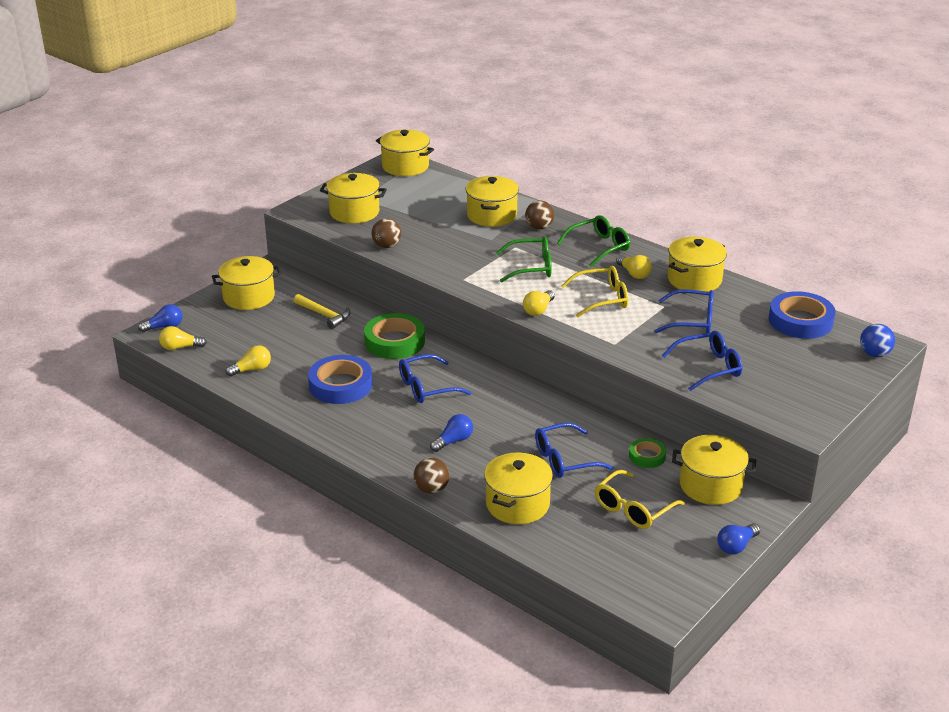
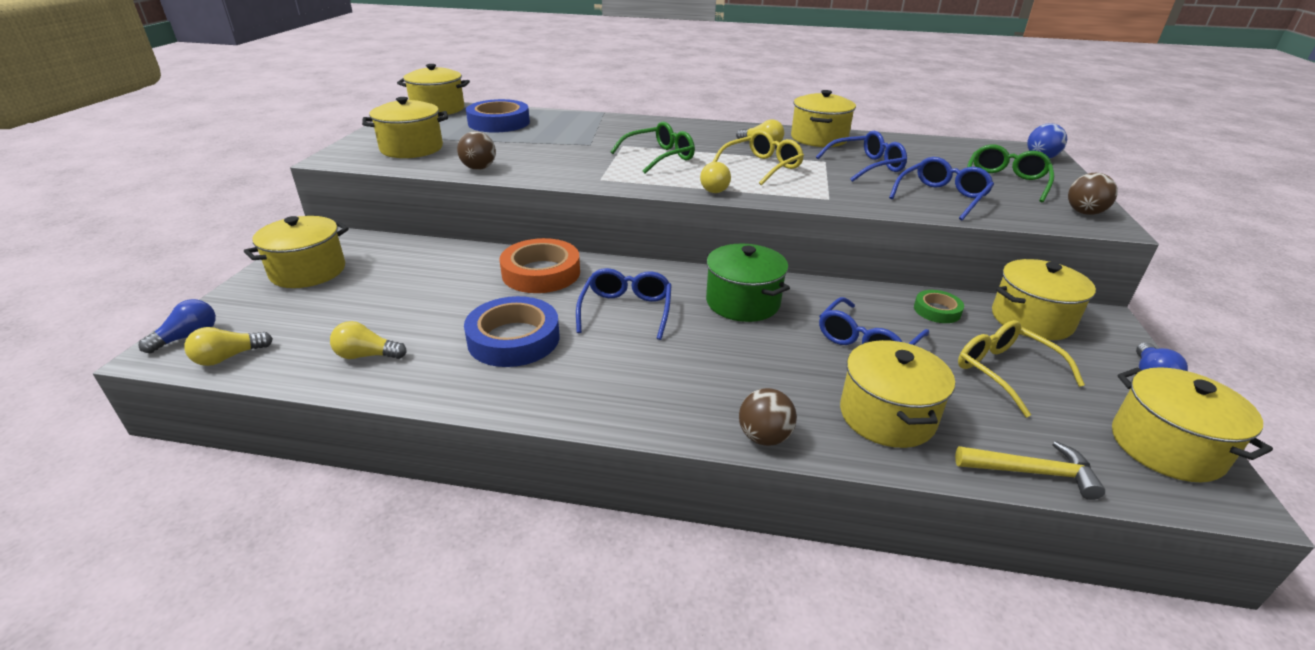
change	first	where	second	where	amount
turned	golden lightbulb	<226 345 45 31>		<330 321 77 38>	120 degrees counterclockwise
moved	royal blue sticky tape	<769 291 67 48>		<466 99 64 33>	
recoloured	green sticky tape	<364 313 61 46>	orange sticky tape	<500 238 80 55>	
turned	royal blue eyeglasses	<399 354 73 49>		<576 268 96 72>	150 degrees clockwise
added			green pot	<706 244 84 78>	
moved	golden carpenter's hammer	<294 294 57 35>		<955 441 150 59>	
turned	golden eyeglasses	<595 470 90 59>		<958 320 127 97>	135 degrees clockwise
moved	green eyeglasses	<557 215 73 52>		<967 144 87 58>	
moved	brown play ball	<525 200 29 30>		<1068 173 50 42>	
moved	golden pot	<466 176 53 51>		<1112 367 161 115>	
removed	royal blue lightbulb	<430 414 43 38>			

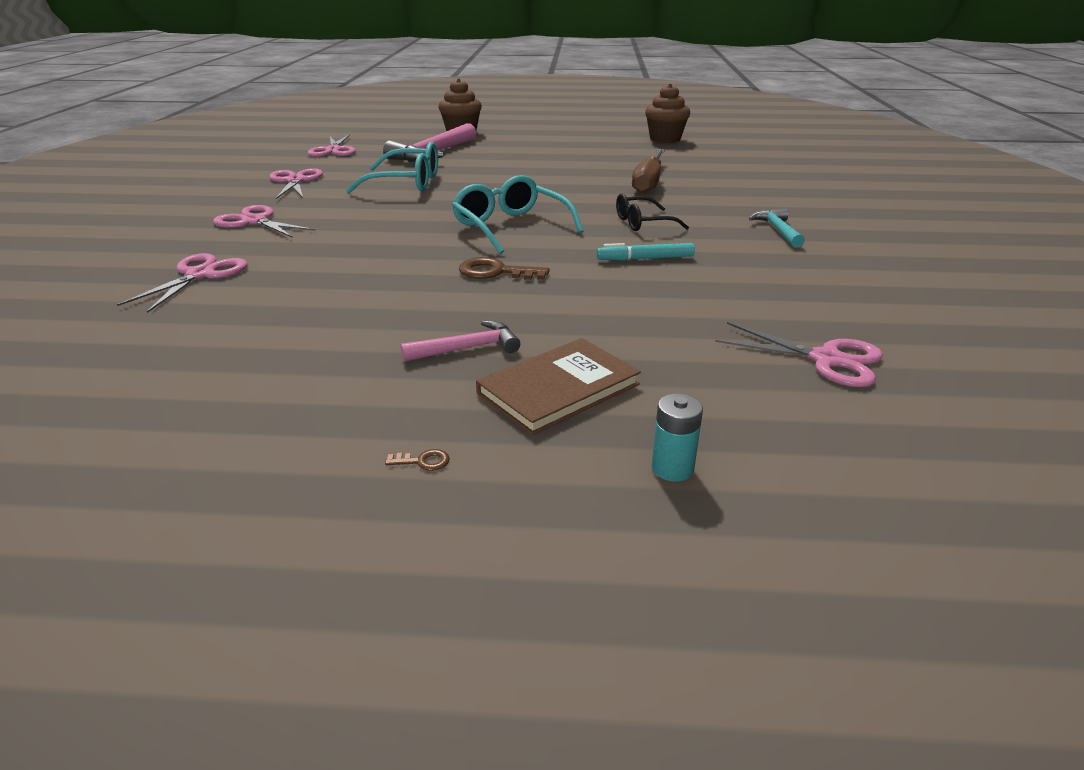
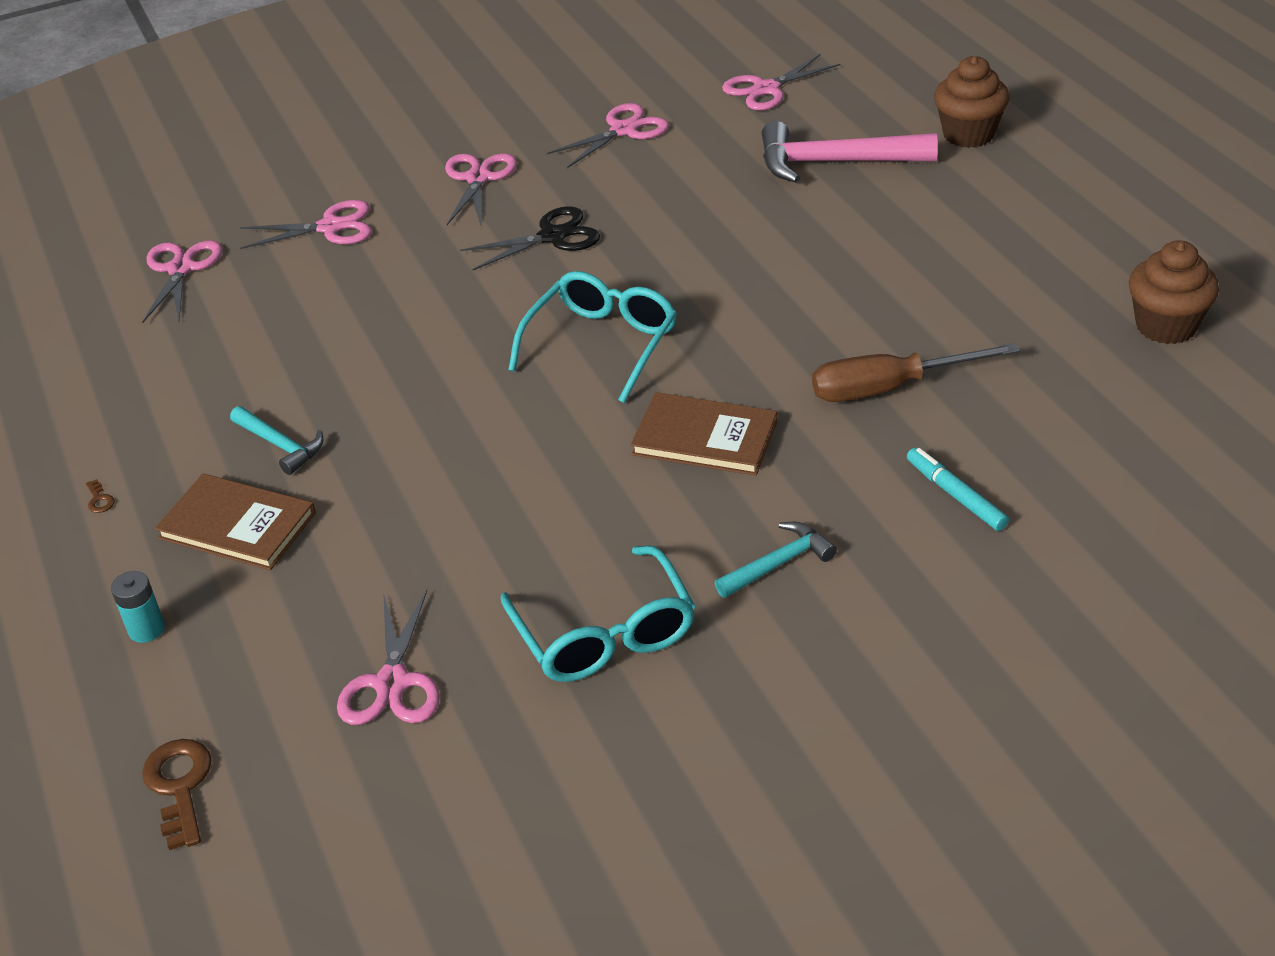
change	first	where	second	where	amount
added			rosy shears	<142 240 80 83>	
moved	brown latchkey	<459 257 91 23>		<142 739 70 111>	
recoloured	rosy carpenter's hammer	<400 320 120 42>	teal carpenter's hammer	<230 406 94 69>	
added			black shears	<460 206 140 64>	
moved	teal eyeglasses	<346 142 92 52>		<501 545 194 137>	
replaced	black eyeglasses	<616 194 73 37>	brown hardcover	<631 392 146 84>	
moved	teal felt pen	<597 243 98 17>		<907 448 102 83>	

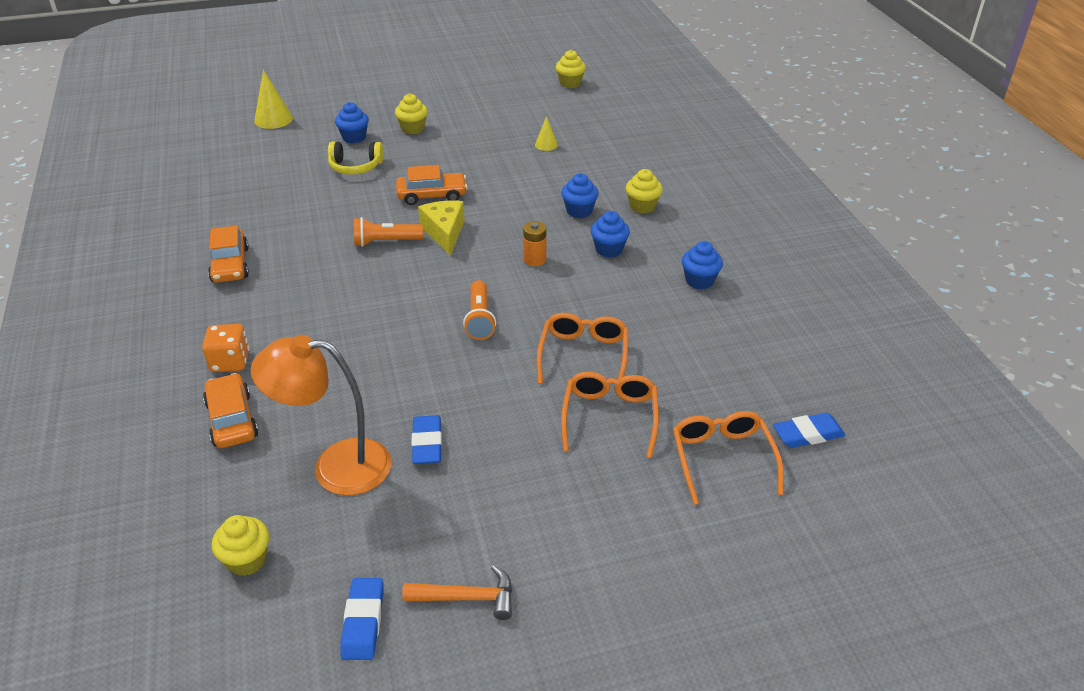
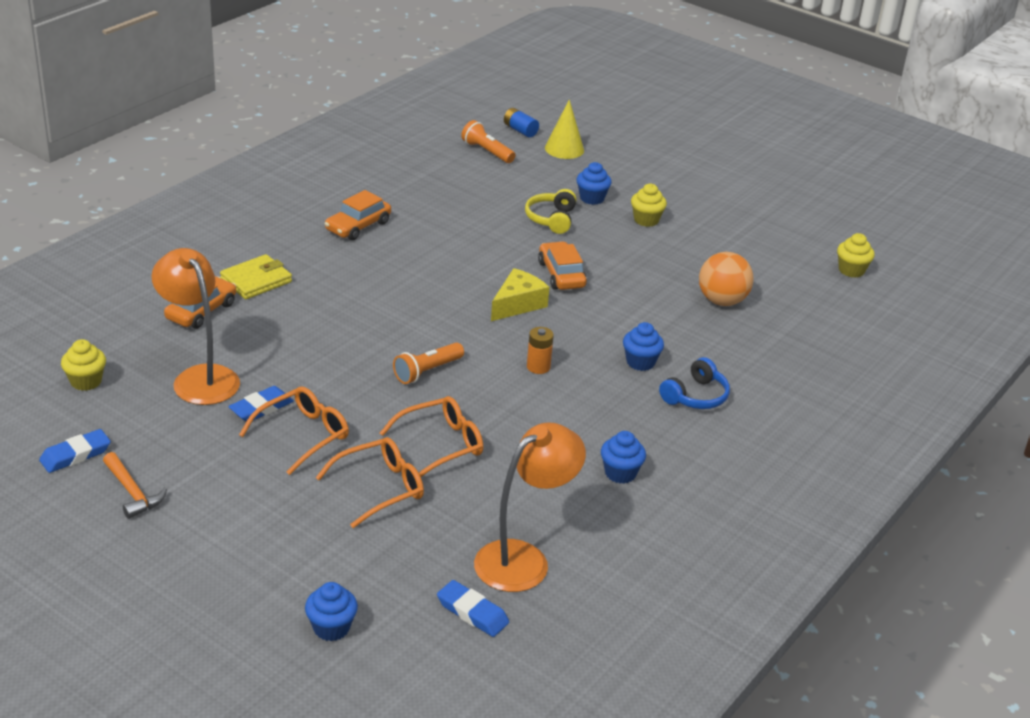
change	first	where	second	where	amount
replaced	orange game die	<202 324 47 48>	golden card wallet	<220 254 72 45>	
moved	orange eyeglasses	<673 411 111 94>		<239 386 110 89>	
moved	royal blue muffin	<590 211 40 47>		<305 582 53 59>	
moved	orange torch	<354 217 69 30>		<461 120 54 43>	
added			orange lamp	<474 422 112 170>	
added			royal blue power cell	<504 108 35 29>	
turned	golden headphones	<328 142 56 33>		<525 189 52 45>	45 degrees clockwise
turned	orange automobile	<396 165 71 40>		<538 241 49 49>	150 degrees counterclockwise
replaced	golden muffin	<626 169 37 45>	royal blue headphones	<659 357 71 52>	
replaced	golden cone	<535 116 23 35>	orange play ball	<699 252 54 54>	

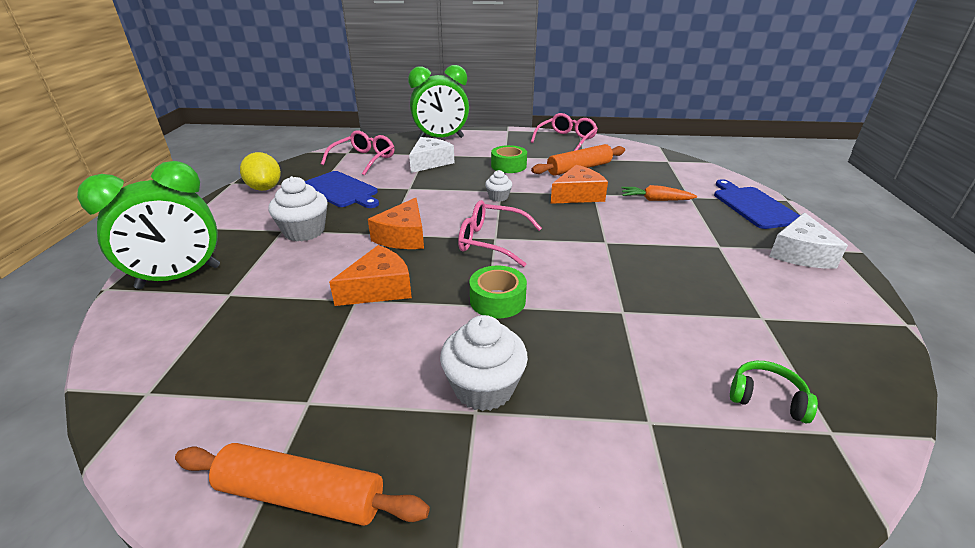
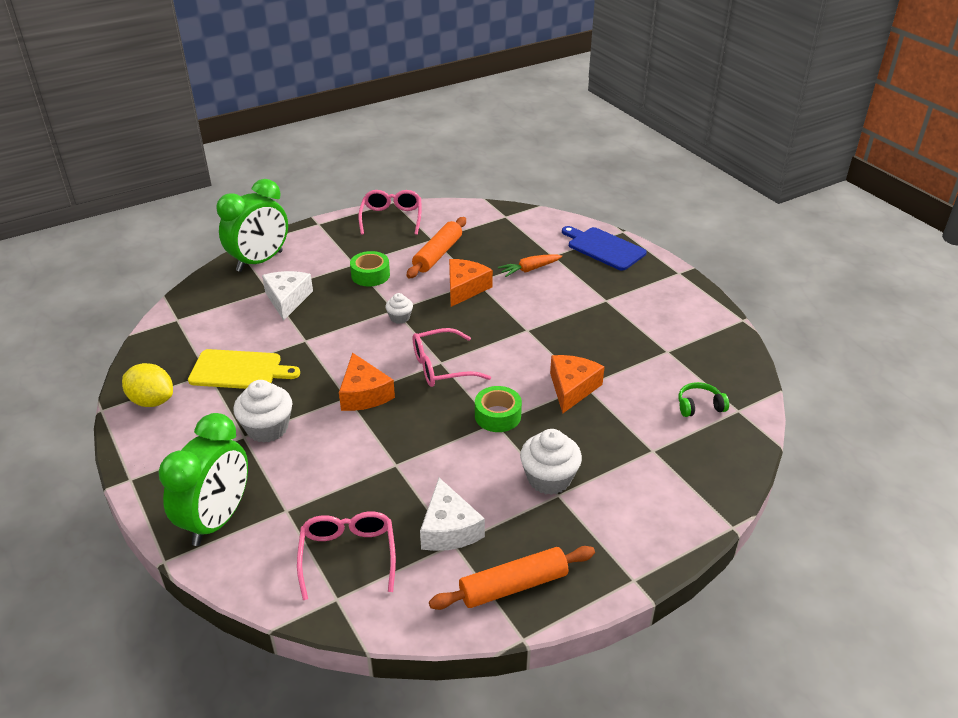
change	first	where	second	where	amount
recoloured	royal blue bread board	<305 171 74 37>	golden bread board	<188 349 112 40>	
moved	rosy eyeglasses	<321 130 73 46>		<297 511 99 89>	
moved	pure white cheese	<769 212 79 56>		<420 478 65 73>	
moved	orange cheese	<329 245 83 61>		<550 355 54 59>	

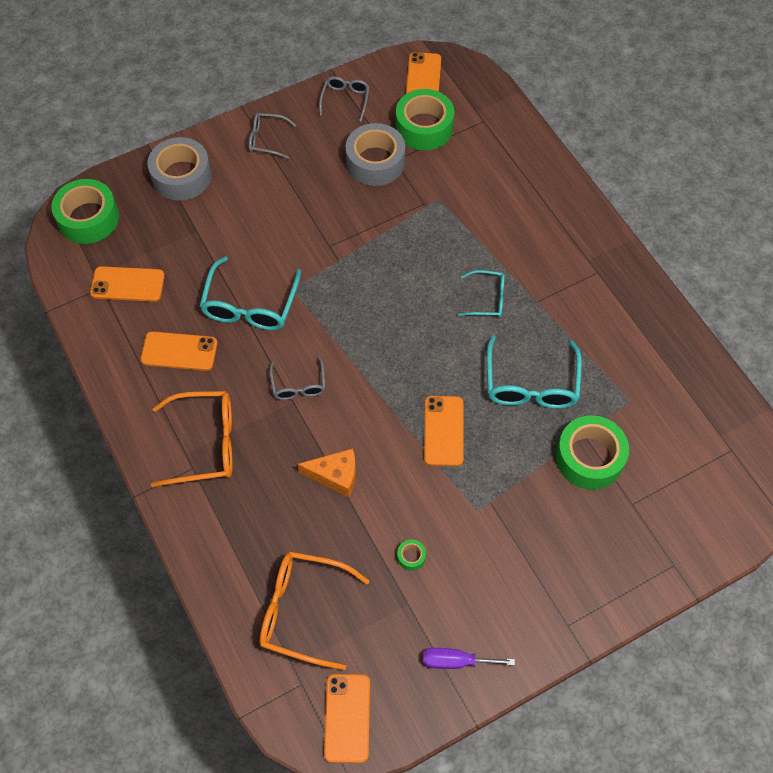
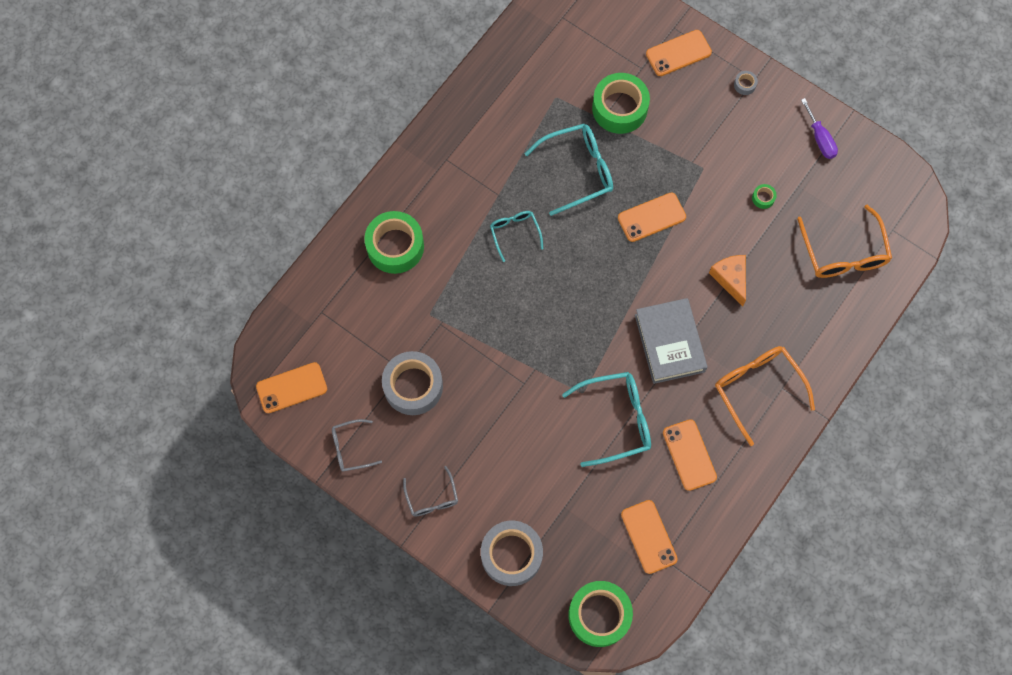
change	first	where	second	where	amount
moved	green sticky tape	<396 89 58 61>		<364 211 60 63>	
replaced	grey eyeglasses	<269 355 56 45>	grey hardcover	<635 298 73 86>	
moved	orange phone	<324 674 46 89>		<646 30 66 46>	
added			grey sticky tape	<734 71 24 24>	

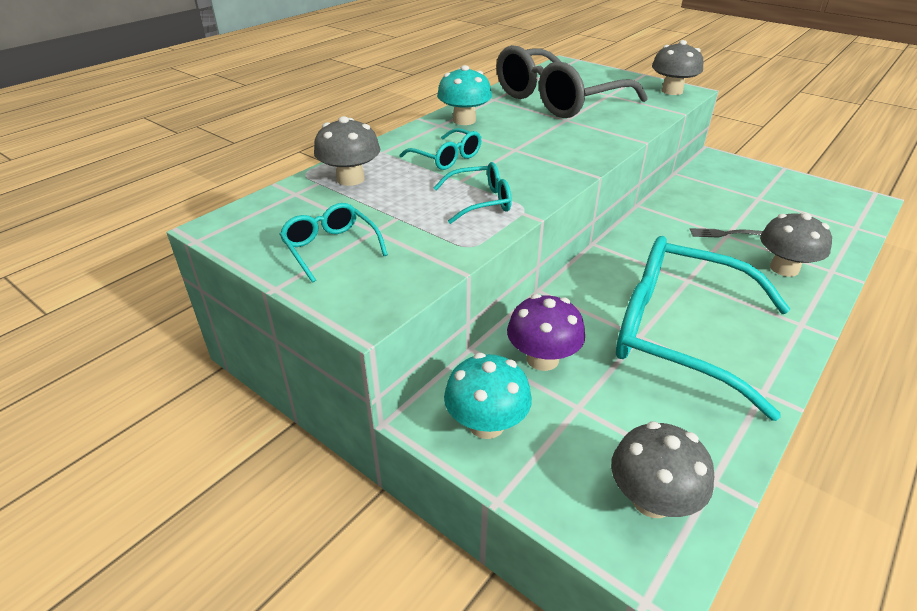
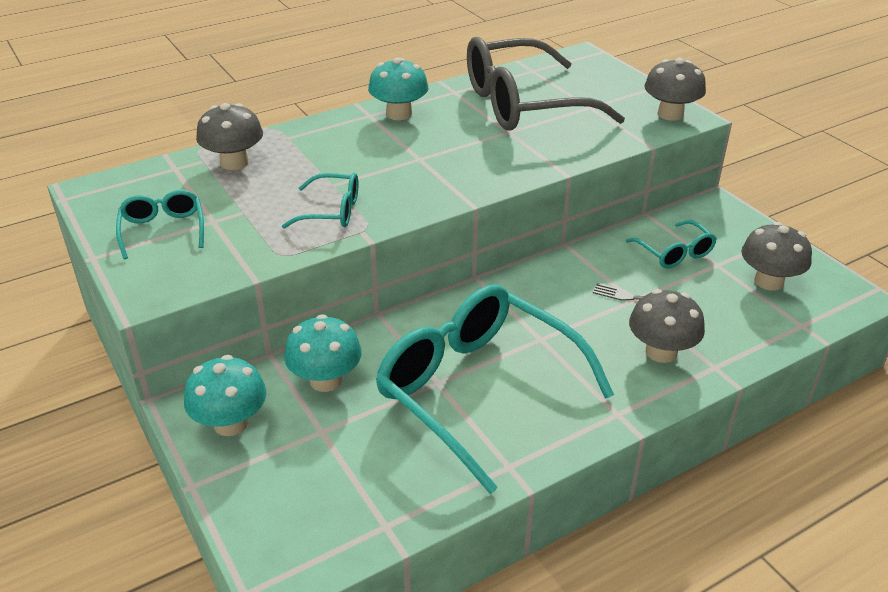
change	first	where	second	where	amount
recoloured	royal purple fungus	<507 294 78 77>	teal fungus	<284 314 78 78>	
moved	teal eyeglasses	<400 128 81 42>		<625 220 92 48>	
moved	grey fungus	<611 421 103 97>		<741 222 71 68>	

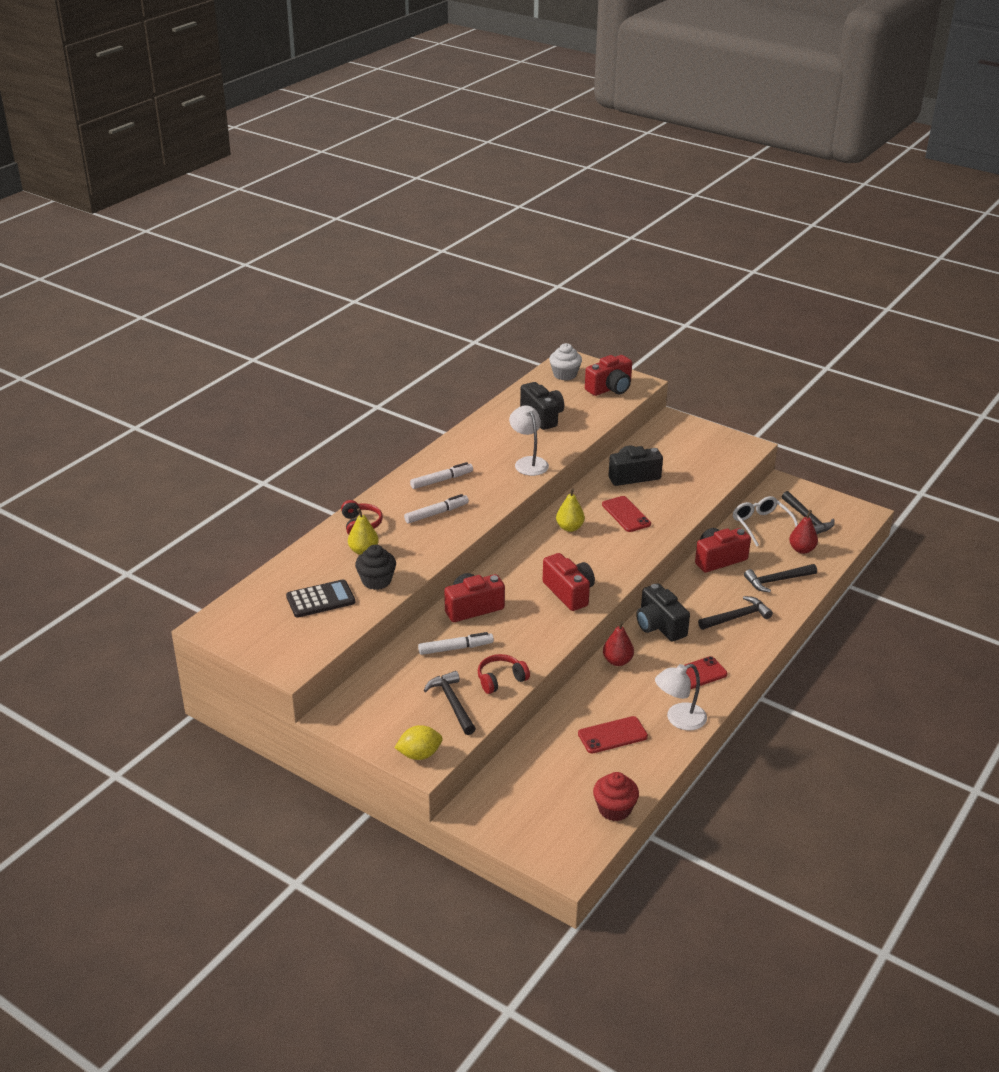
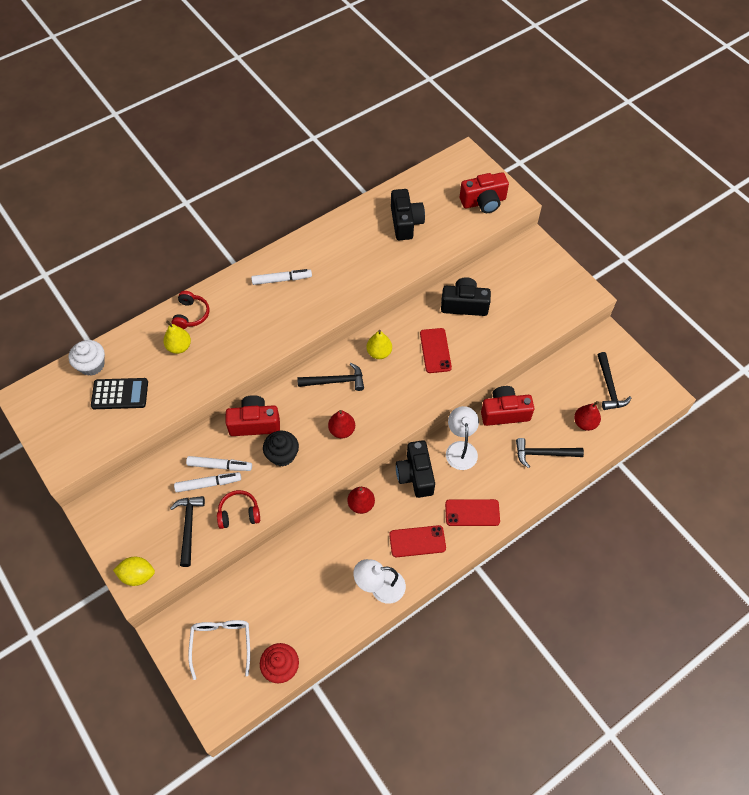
change	first	where	second	where	amount
moved	pure white muffin	<549 343 33 37>		<69 340 36 36>	
moved	pure white felt pen	<404 494 65 29>		<174 472 67 20>	
moved	pure white eyeglasses	<733 496 65 50>		<188 620 62 60>	
moved	black muffin	<355 545 41 45>		<263 431 36 36>	
moved	black carpenter's hammer	<698 596 75 34>		<297 363 67 28>	
replaced	red camera	<543 553 52 58>	red pear fruit	<328 410 27 28>	
moved	red phone	<578 716 70 37>		<445 499 55 27>	
moved	pure white lamp	<509 405 40 71>		<446 406 33 64>	

